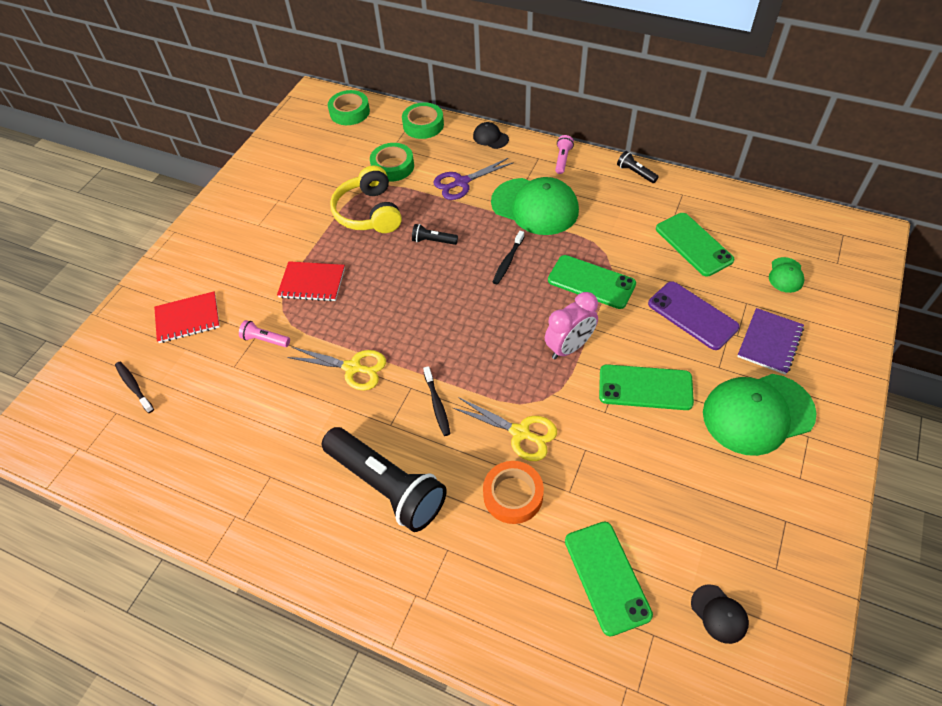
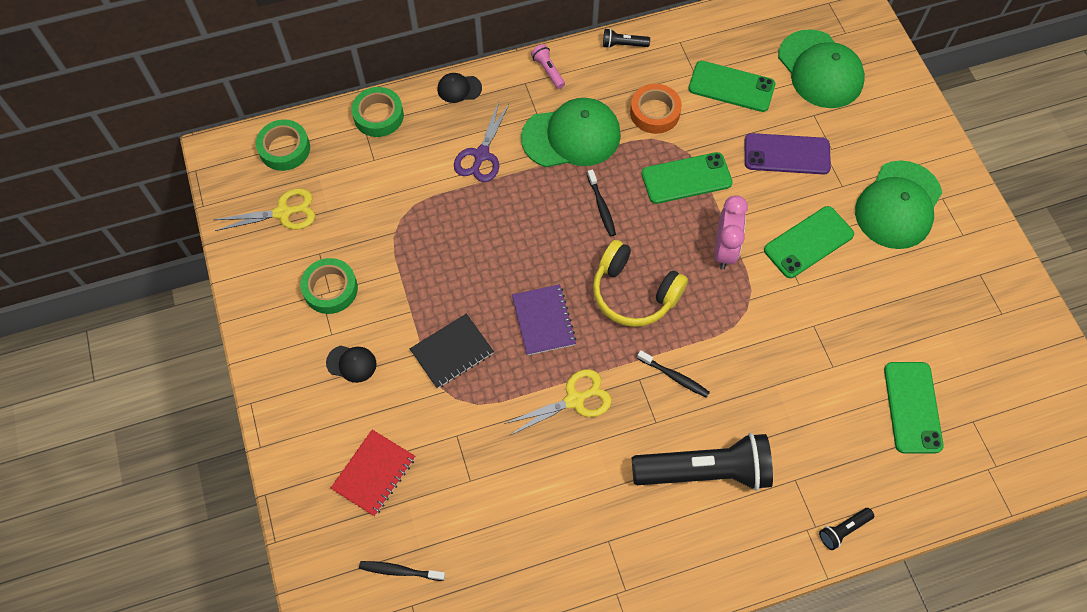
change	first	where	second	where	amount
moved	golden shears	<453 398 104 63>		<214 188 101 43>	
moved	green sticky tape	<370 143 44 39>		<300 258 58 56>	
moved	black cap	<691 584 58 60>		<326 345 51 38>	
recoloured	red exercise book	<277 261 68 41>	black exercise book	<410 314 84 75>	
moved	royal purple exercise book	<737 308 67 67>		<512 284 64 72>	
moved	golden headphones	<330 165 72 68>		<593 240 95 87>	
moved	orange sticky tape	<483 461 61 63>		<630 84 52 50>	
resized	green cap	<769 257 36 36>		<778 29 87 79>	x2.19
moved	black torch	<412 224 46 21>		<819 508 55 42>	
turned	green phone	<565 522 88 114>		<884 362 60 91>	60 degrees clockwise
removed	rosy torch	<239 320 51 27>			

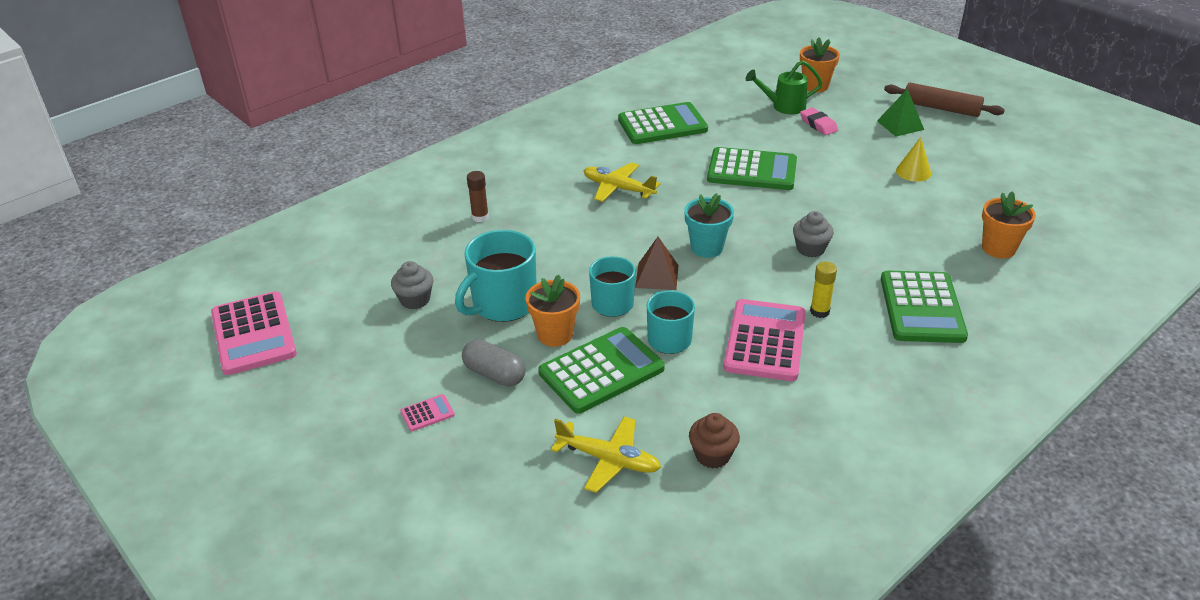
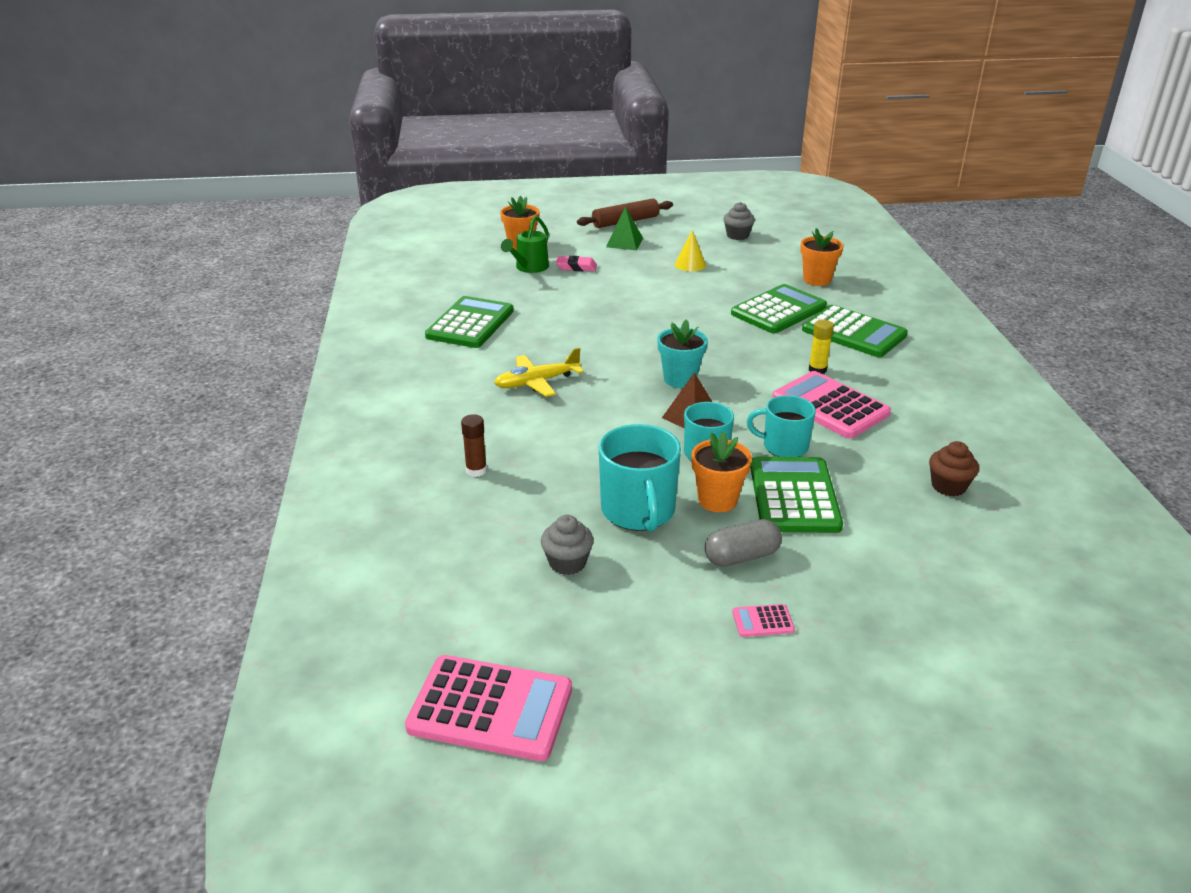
change	first	where	second	where	amount
moved	grey muffin	<793 211 41 47>		<723 202 32 38>	
moved	green adding machine	<707 147 90 43>		<731 284 96 49>	
turned	rosy adding machine	<400 394 55 37>		<732 604 63 33>	105 degrees counterclockwise
removed	golden plane	<551 417 110 76>			

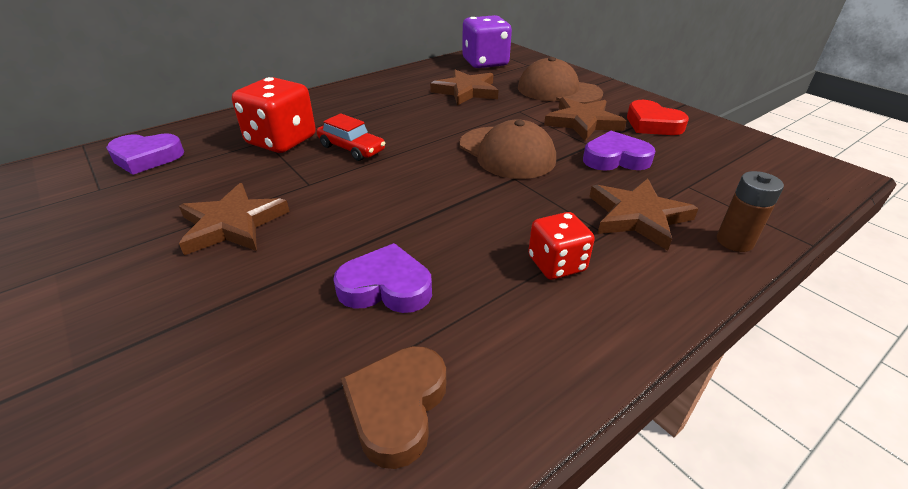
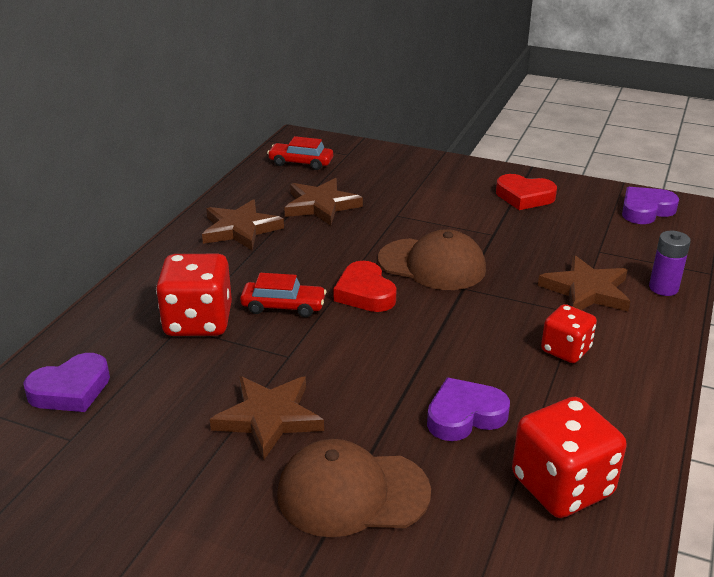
change	first	where	second	where	amount
moved	brown star	<544 97 82 44>		<202 199 82 51>	
replaced	royal purple game die	<462 15 50 53>	red automobile	<267 136 66 34>	
moved	brown cap	<518 57 85 47>		<277 439 154 98>	
added			red heart shape	<333 261 64 51>	
replaced	brown heart shape	<341 346 105 123>	red game die	<512 397 115 121>	
moved	royal purple heart shape	<583 131 72 40>		<622 187 57 37>	
recoloured	brown power cell	<717 171 67 81>	royal purple power cell	<649 231 42 65>	

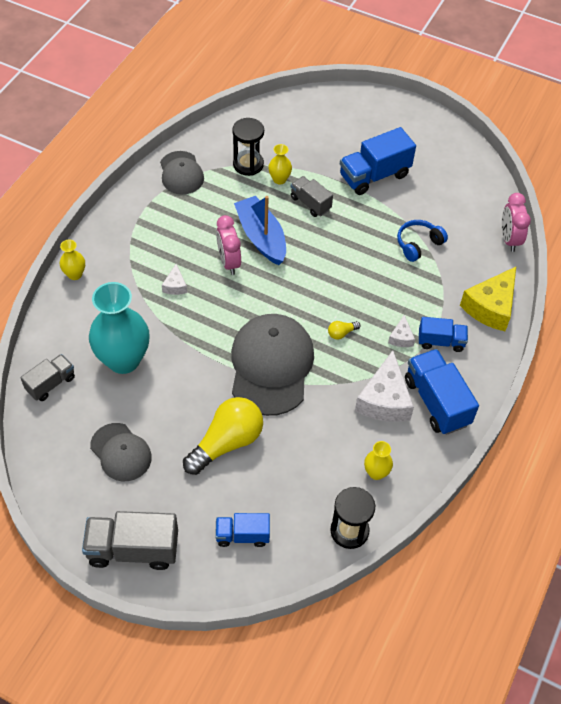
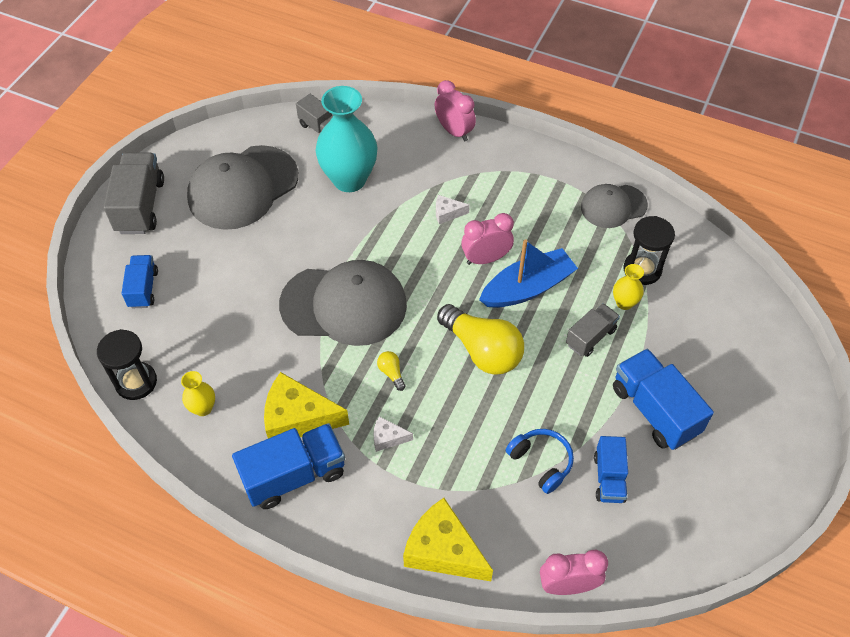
change	first	where	second	where	amount
resized	grey cap	<90 423 62 58>		<187 145 111 85>	x1.75
recoloured	pure white cheese	<355 350 59 72>	golden cheese	<264 372 85 67>	
replaced	golden flower vase	<60 240 25 40>	rosy alarm clock	<435 80 41 61>	
moved	golden lightbulb	<183 397 80 78>		<437 304 87 71>	
moved	royal blue toy truck	<419 317 49 35>		<594 436 34 67>	

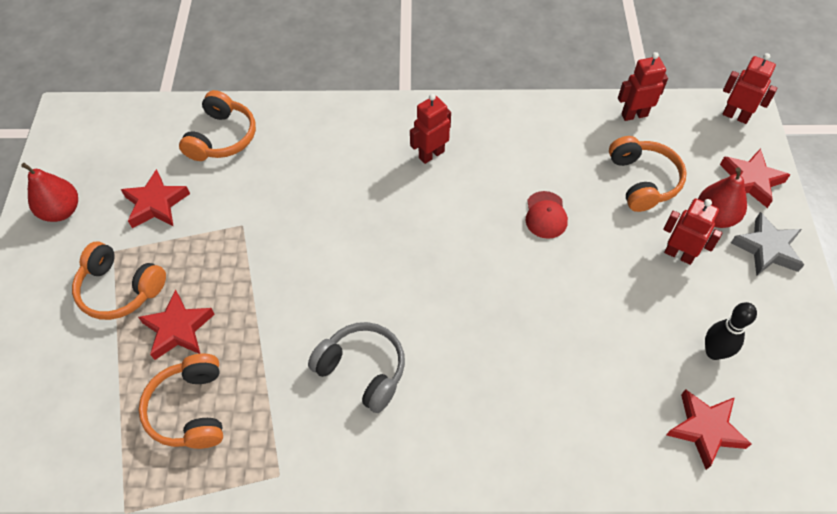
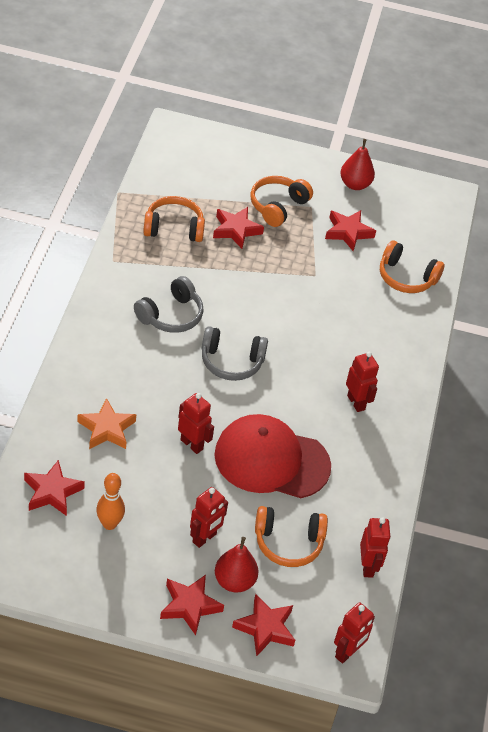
change	first	where	second	where	amount
added			orange star	<77 398 59 51>	
recoloured	black skittle	<705 302 52 58>	orange skittle	<96 473 29 57>	
recoloured	grey star	<731 212 73 64>	red star	<160 575 64 61>	
added			red robot figure	<178 393 36 61>	
added			grey headphones	<202 326 66 55>	
resized	red cap	<526 191 42 48>		<214 414 117 84>	x2.38

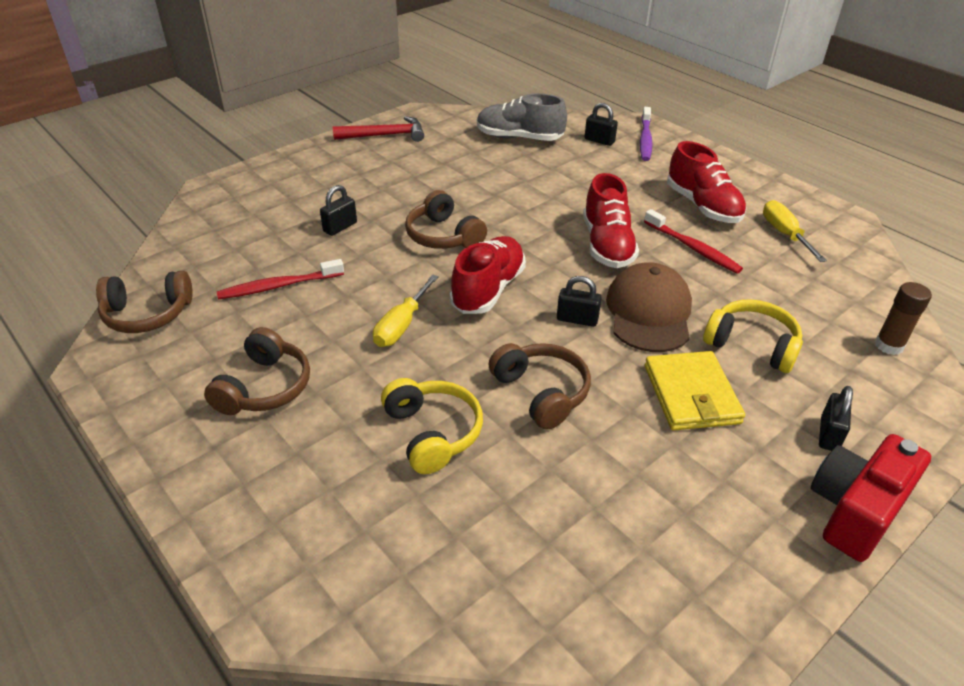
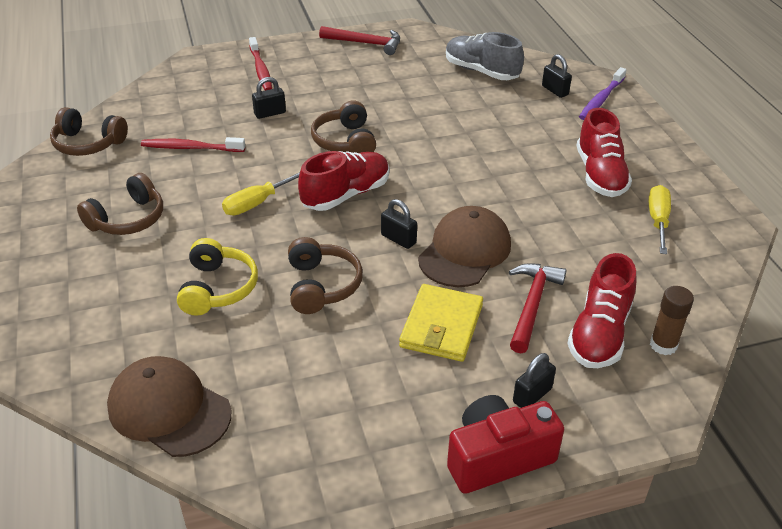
change	first	where	second	where	amount
added			brown cap	<107 356 125 101>	
moved	red tooth brush	<644 209 99 65>		<249 37 23 53>	
replaced	golden headphones	<703 299 100 74>	red carpenter's hammer	<509 263 58 90>	
moved	red lace-up shoe	<583 173 56 95>		<567 253 70 115>	

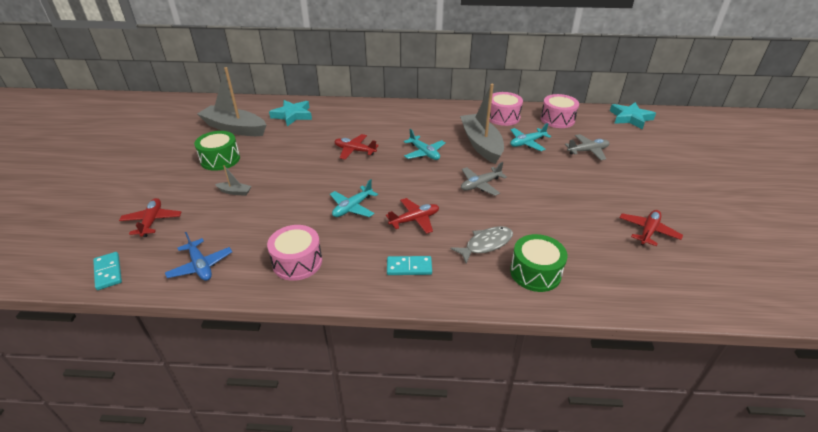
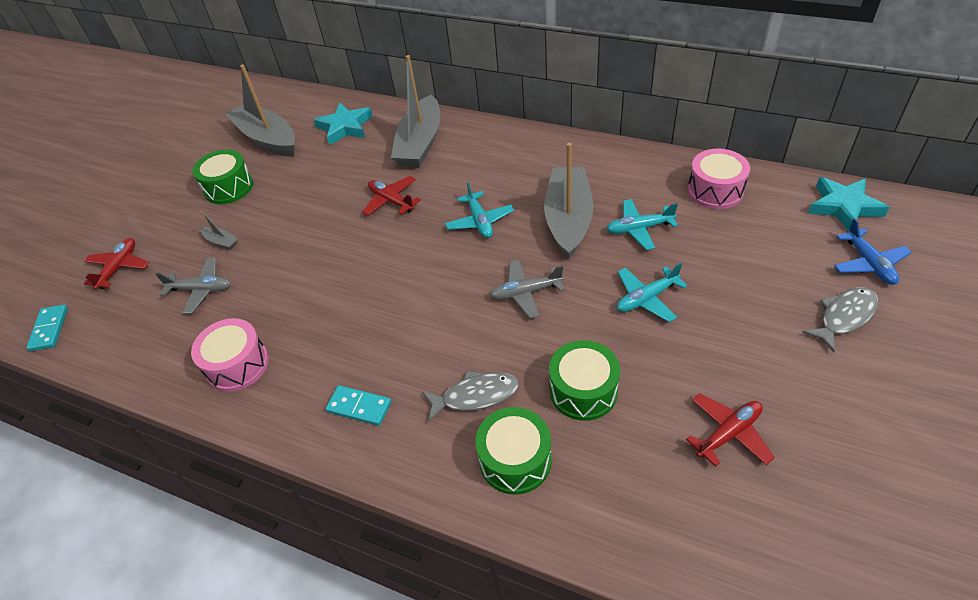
change	first	where	second	where	amount
moved	grey plane	<565 134 45 26>		<155 258 76 56>	
added			grey sailboat	<391 55 49 113>	
added			green drum	<549 340 71 81>	
moved	teal plane	<330 179 48 38>		<617 263 71 59>	
added			grey toy fish	<802 287 76 65>	
moved	royal blue plane	<165 232 67 49>		<834 218 78 67>	
removed	red plane	<386 198 53 36>			
removed	rosy drum	<489 92 34 34>			

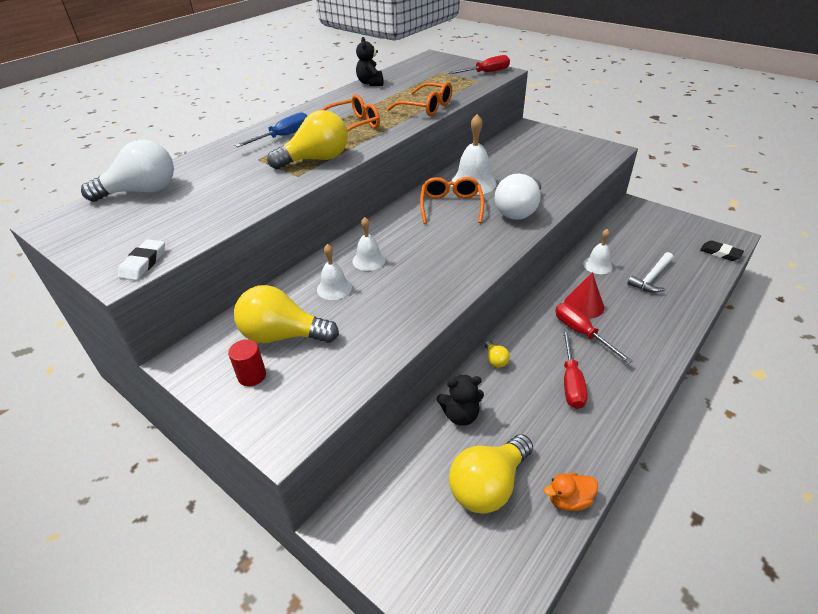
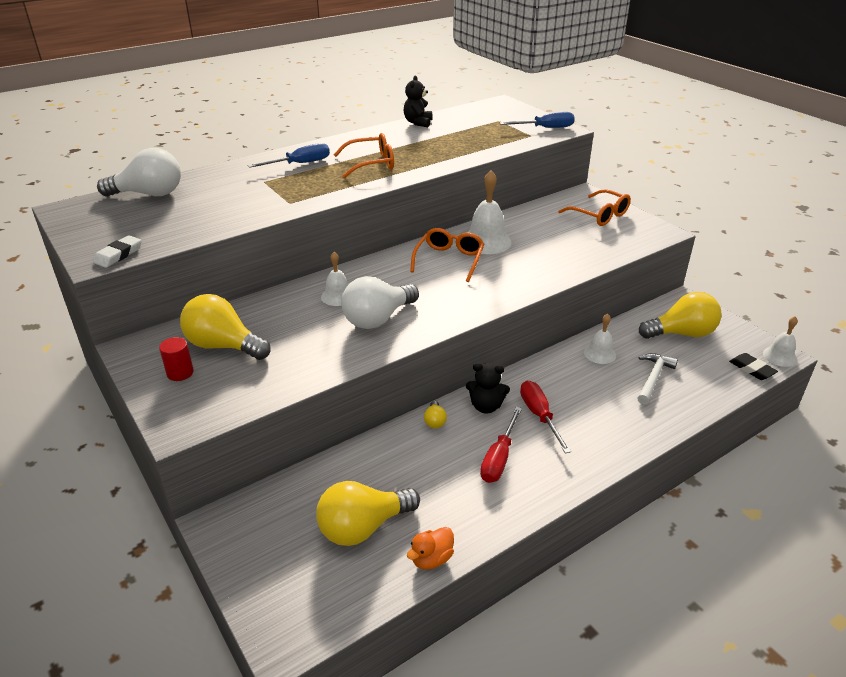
change	first	where	second	where	amount
moved	pure white lightbulb	<495 173 46 47>		<341 276 78 53>	
turned	orange duck	<544 473 54 38>		<407 527 47 42>	45 degrees counterclockwise
moved	black teddy	<437 374 47 52>		<466 363 44 51>	
recoloured	red flat screwdriver	<448 55 62 19>	royal blue flat screwdriver	<500 112 75 16>	
moved	orange eyeglasses	<387 82 65 34>		<558 189 73 37>	
turned	pure white carpenter's hammer	<627 252 46 41>		<637 353 41 52>	150 degrees clockwise
moved	golden lightbulb	<267 110 81 59>		<639 292 83 47>	
moved	pure white school bell	<317 244 35 56>		<763 316 35 51>	
removed	red cone	<564 272 40 47>			

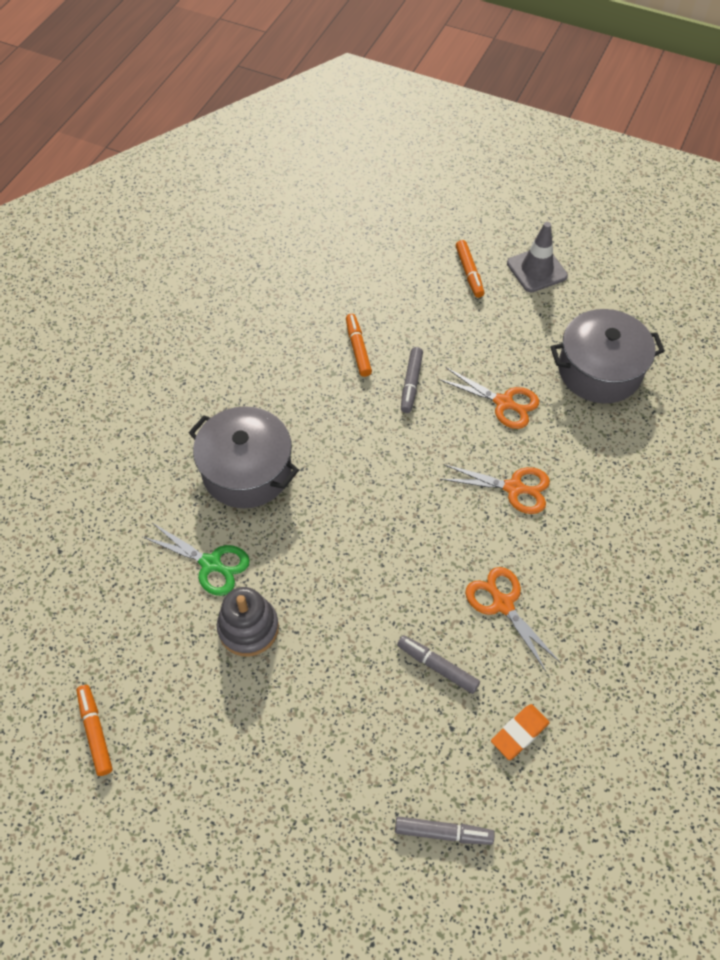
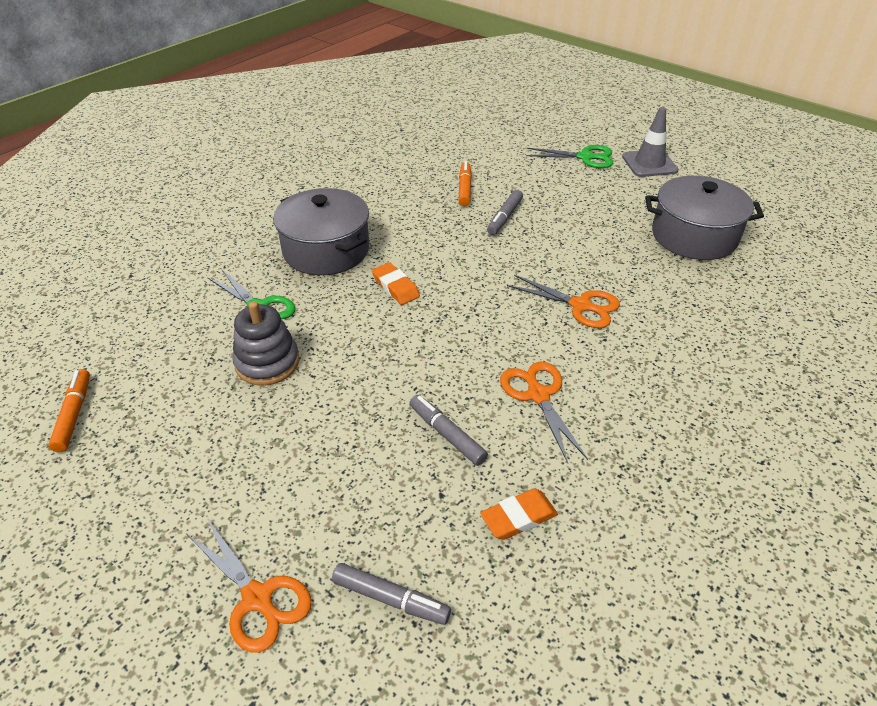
change	first	where	second	where	amount
moved	orange shears	<438 368 101 61>		<187 518 125 135>	
added			orange pencil eraser	<372 262 48 43>	
replaced	orange felt pen	<456 240 28 58>	green shears	<526 145 87 23>	

